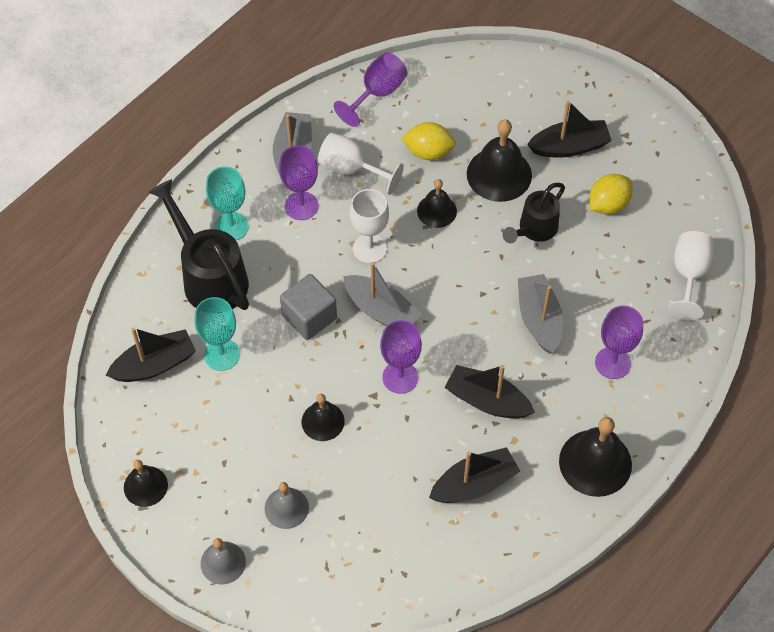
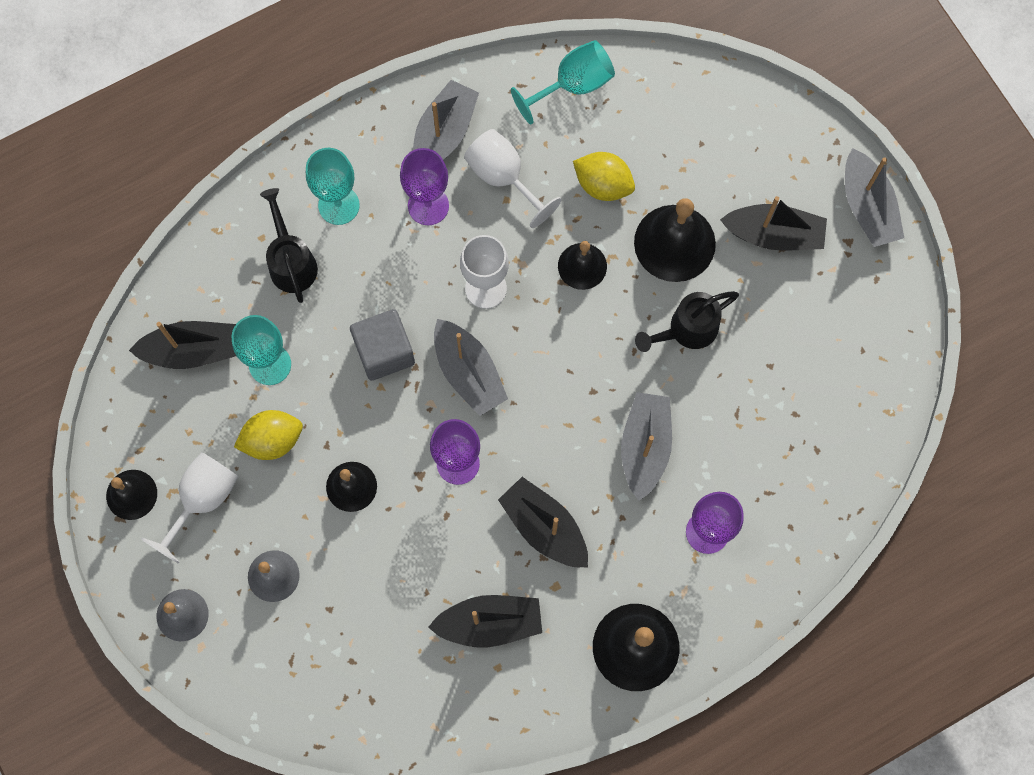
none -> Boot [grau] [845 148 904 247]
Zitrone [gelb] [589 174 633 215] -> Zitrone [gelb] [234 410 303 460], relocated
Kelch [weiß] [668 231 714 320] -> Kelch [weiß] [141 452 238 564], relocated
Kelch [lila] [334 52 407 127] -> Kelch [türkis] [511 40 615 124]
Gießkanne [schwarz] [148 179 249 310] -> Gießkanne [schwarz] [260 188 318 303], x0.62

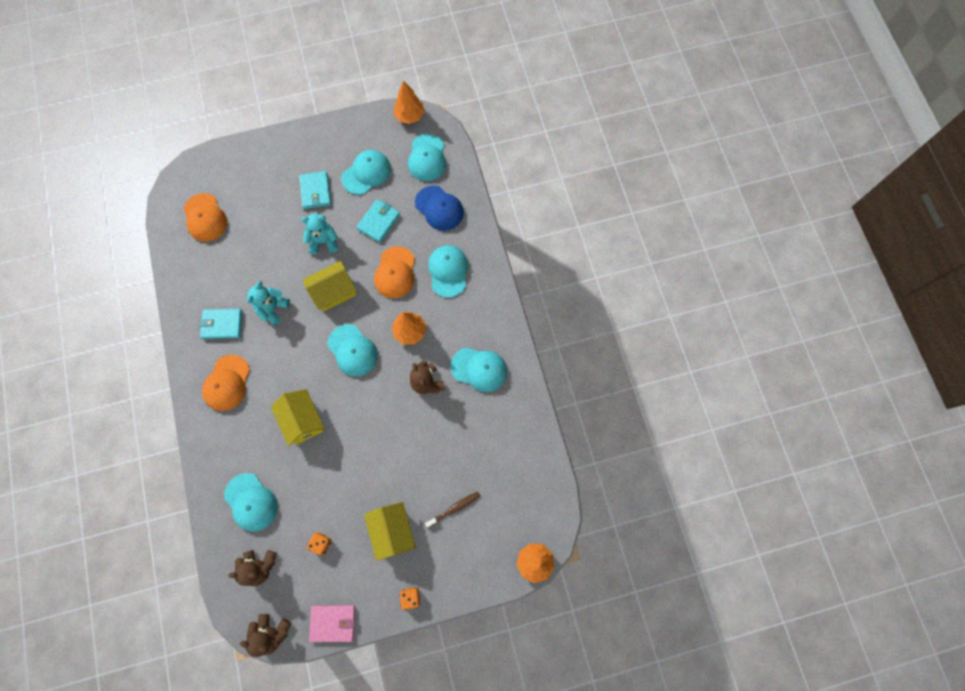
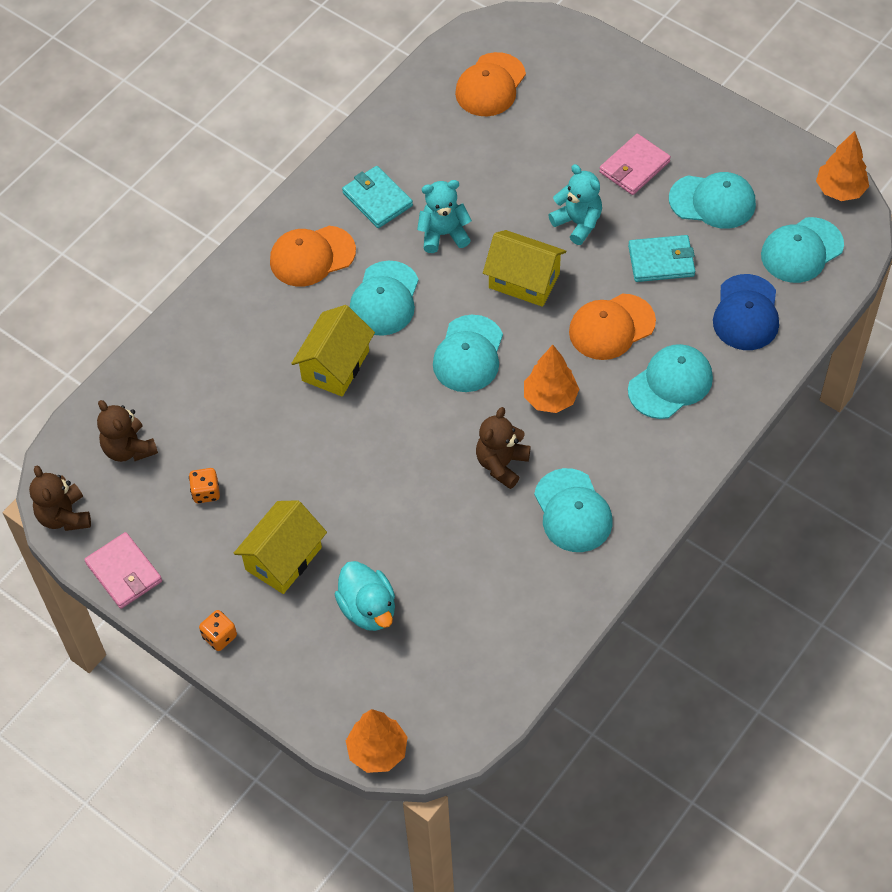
Kappe [türkis] [224 473 278 531] -> Kappe [türkis] [350 261 419 336], relocated
Zahnbürste [braun] [425 491 480 528] -> Ente [türkis] [335 561 395 631]
Geldbörse [türkis] [299 171 331 209] -> Geldbörse [rosa] [599 134 671 195]

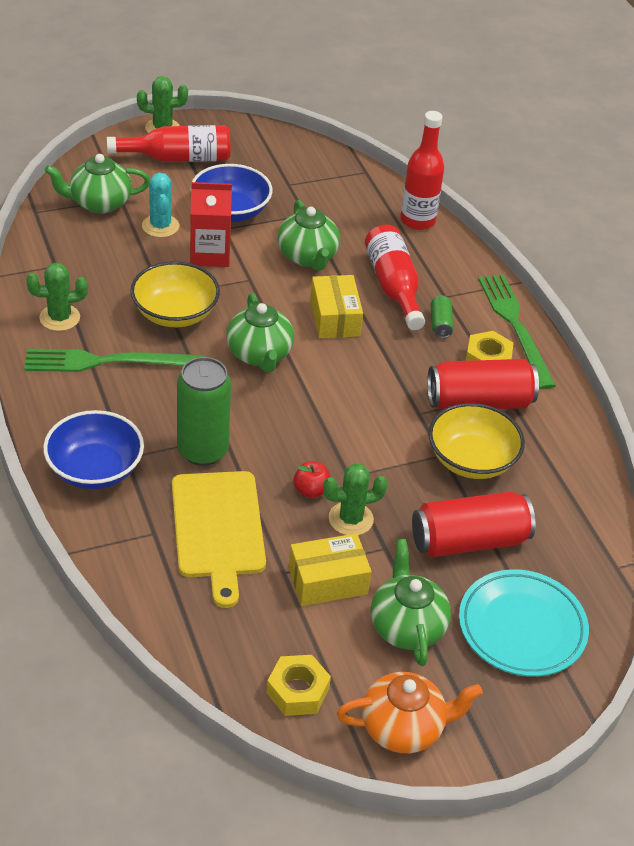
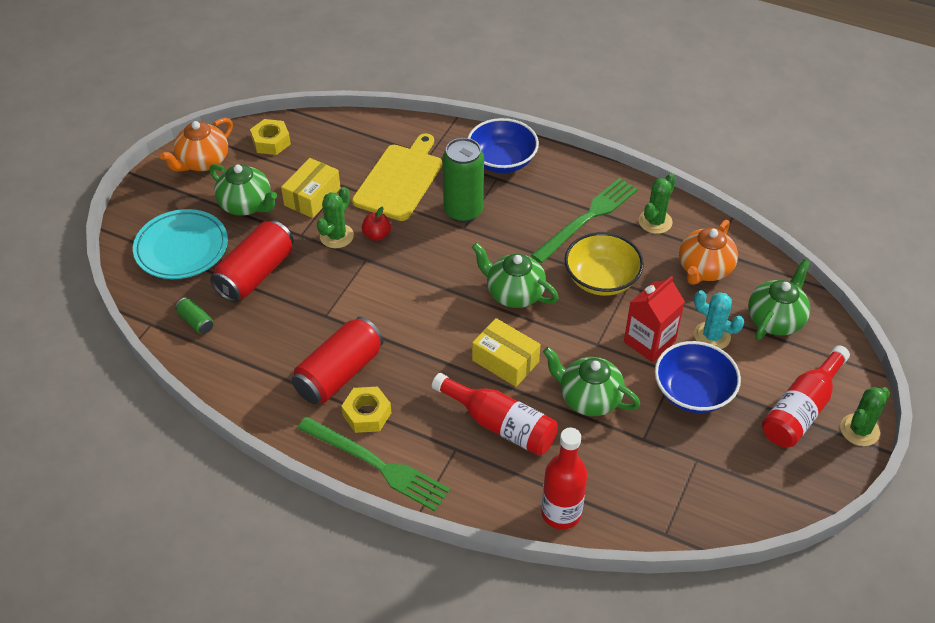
Schüssel [gelb] [429 403 525 479] -> none
none -> Teekanne [orange] [679 220 738 285]
Dose [grün] [430 295 454 338] -> Dose [grün] [175 298 213 334], relocated
Schneidebrett [gelb] [172 471 266 608] -> Schneidebrett [gelb] [352 133 442 221], 75 degrees clockwise

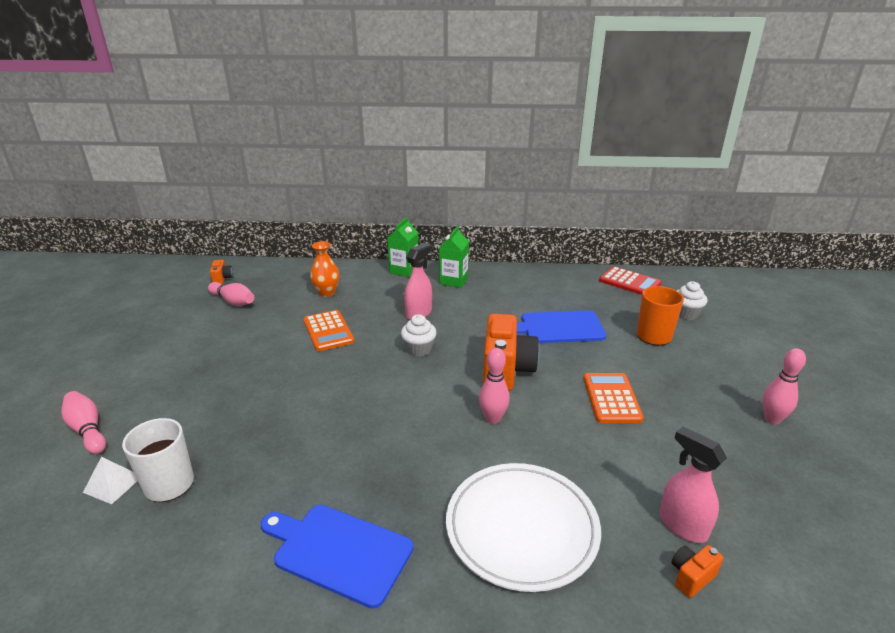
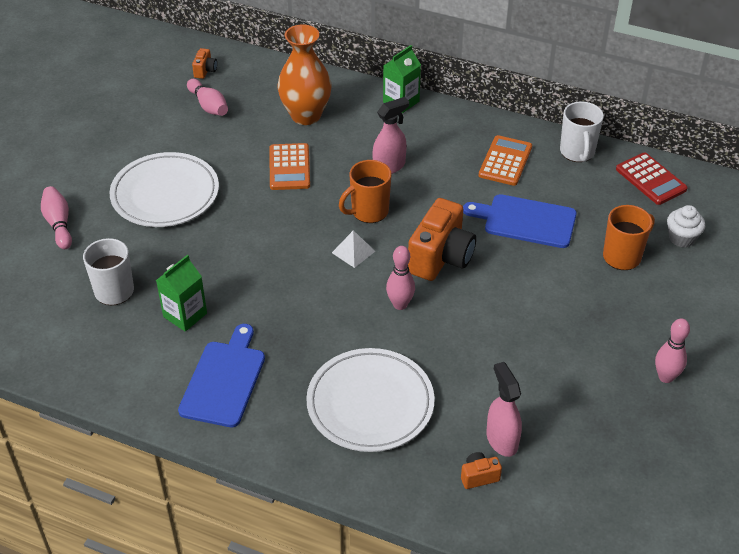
none -> Teller [weiß] [109 152 219 227]
none -> Tasse [weiß] [560 101 604 162]
Pyramide [weiß] [83 457 137 504] -> Pyramide [weiß] [332 230 375 268], relocated
Getränkekarton [grün] [439 226 469 288] -> Getränkekarton [grün] [156 255 207 332], relocated
Taschenrechner [orange] [583 373 644 423] -> Taschenrechner [orange] [479 135 532 186], relocated
Muffin [weiß] [401 314 437 357] -> Tasse [orange] [339 160 391 223]
Schneidebrett [blau] [261 505 413 609] -> Schneidebrett [blau] [178 324 265 427], 60 degrees clockwise
Vase [orange] [310 241 339 297] -> Vase [orange] [278 24 332 125], x1.68

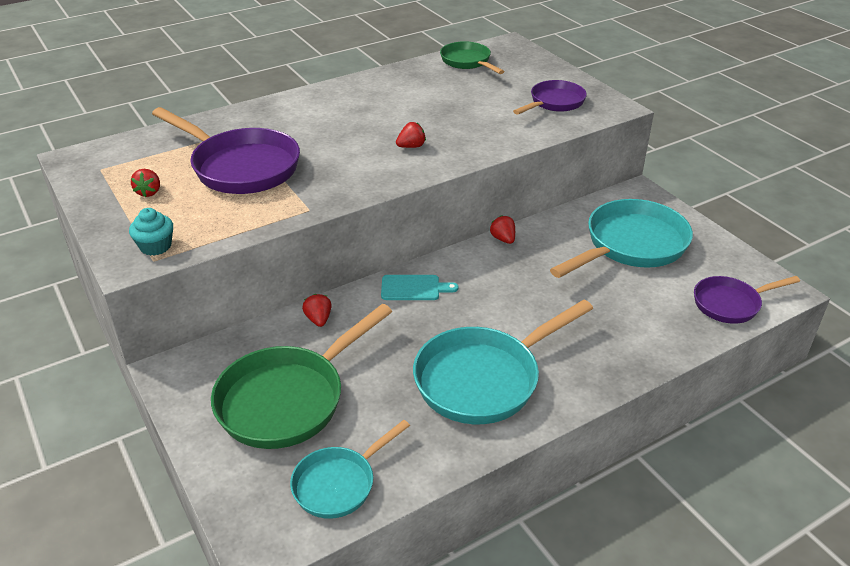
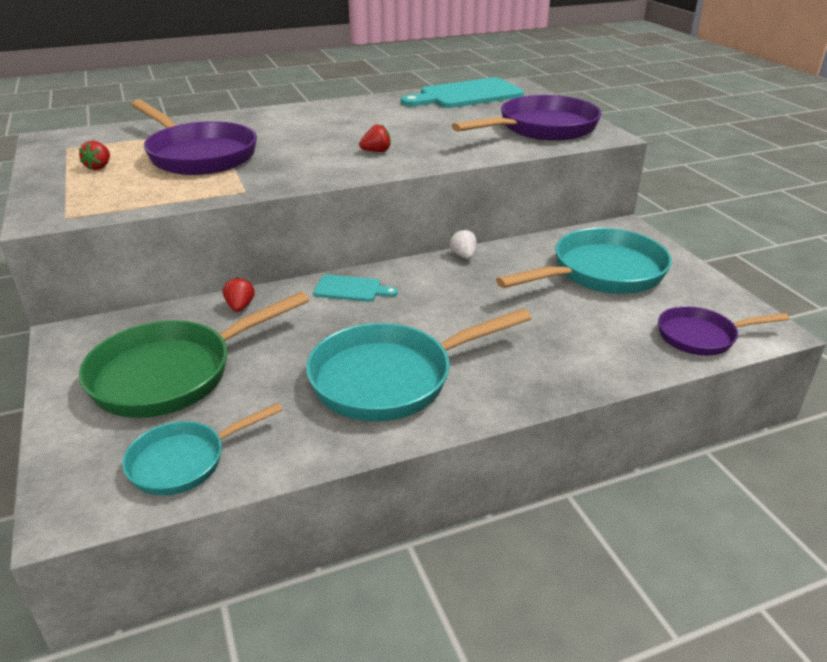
Muffin [türkis] [129 208 173 256] -> none
Pfanne [grün] [440 41 504 74] -> Schneidebrett [türkis] [401 78 524 108]
Erdbeere [rot] [490 215 515 244] -> Erdbeere [weiß] [449 229 476 259]
Pfanne [lila] [513 80 587 115] -> Pfanne [lila] [452 95 601 141], x1.71

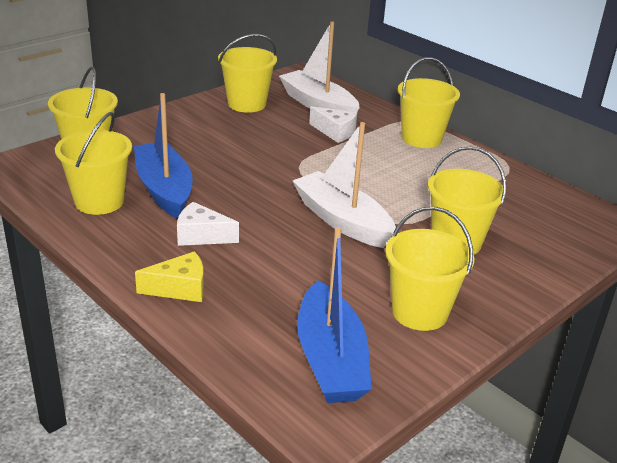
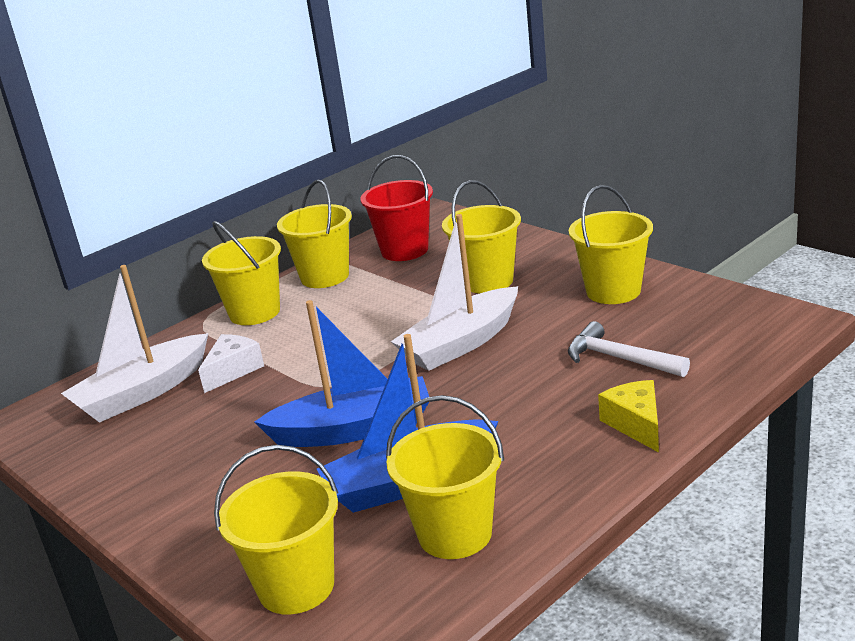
Käse [weiß] [177 202 239 246] -> none
none -> Eimer [rot] [360 155 433 261]
none -> Hammer [weiß] [568 321 690 377]
Eimer [gelb] [218 34 277 113] -> Eimer [gelb] [277 179 352 288], relocated
Boot [blau] [297 228 372 403] -> Boot [blau] [254 300 429 447], relocated

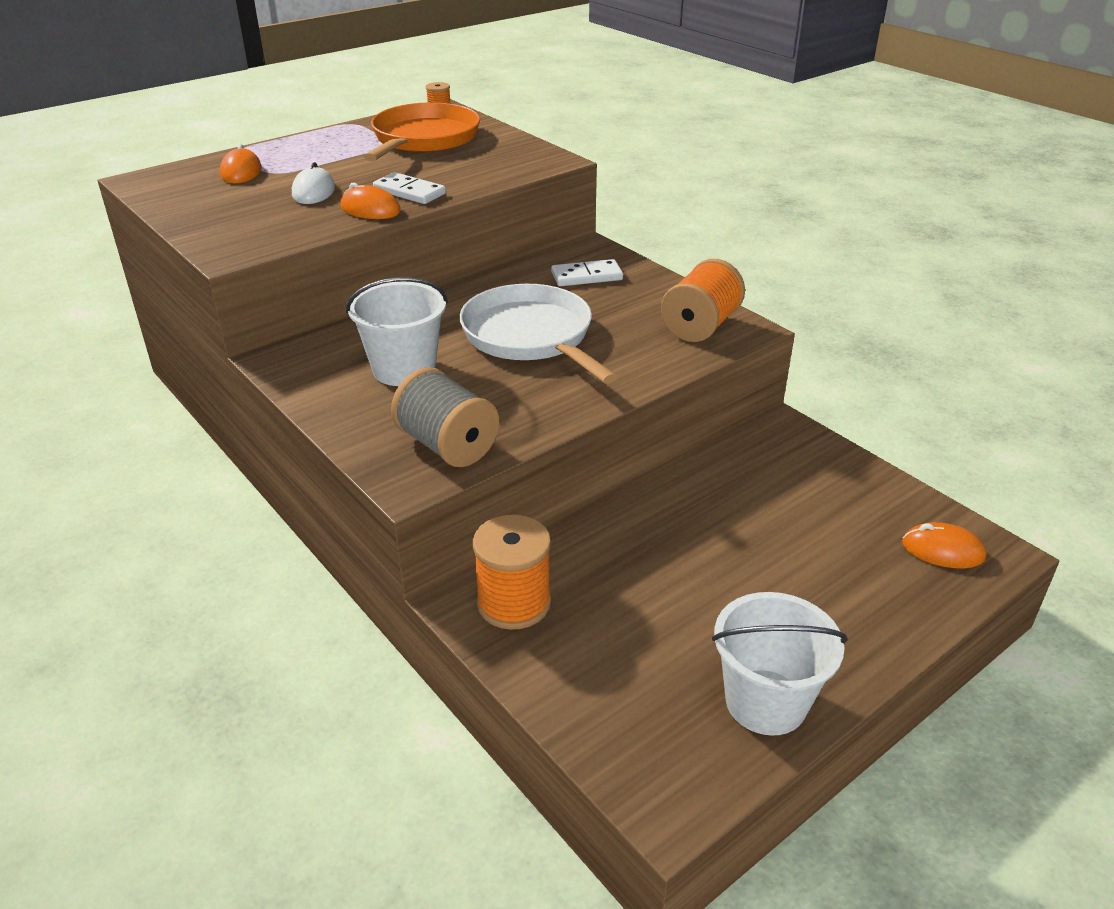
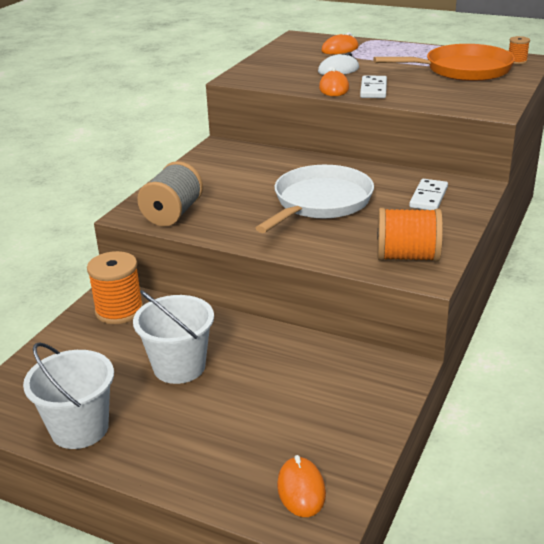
Eimer [weiß] [346 277 448 386] -> Eimer [weiß] [133 290 214 384], relocated
Dominostein [weiß] [551 259 623 286] -> Dominostein [weiß] [409 179 448 210], 60 degrees clockwise

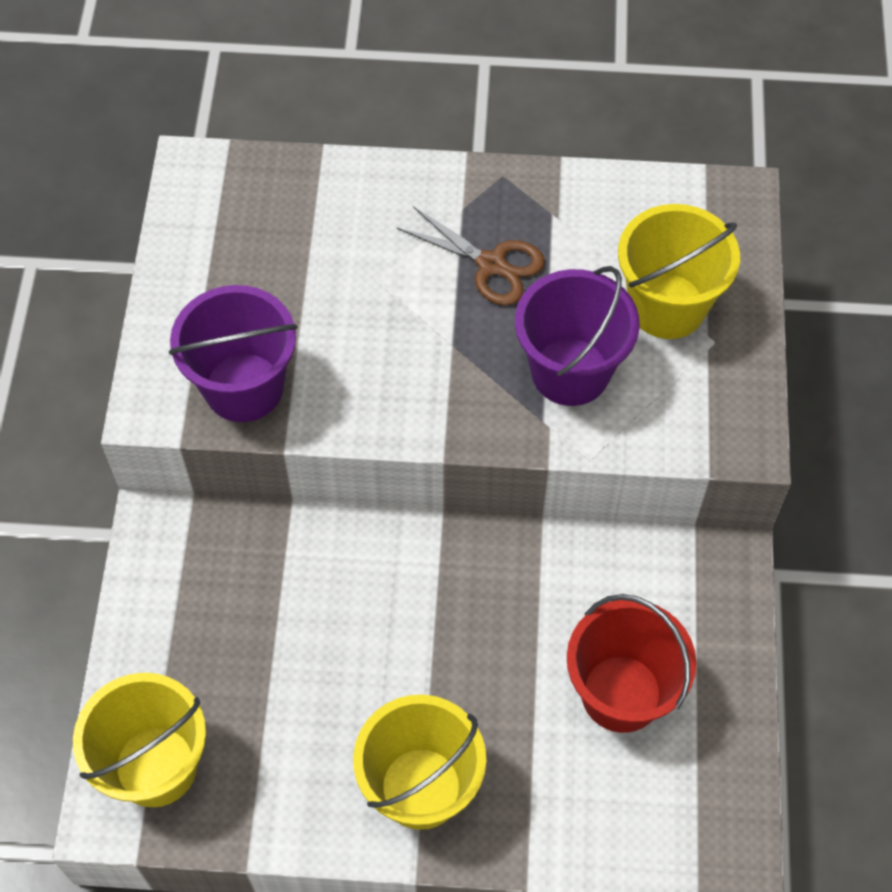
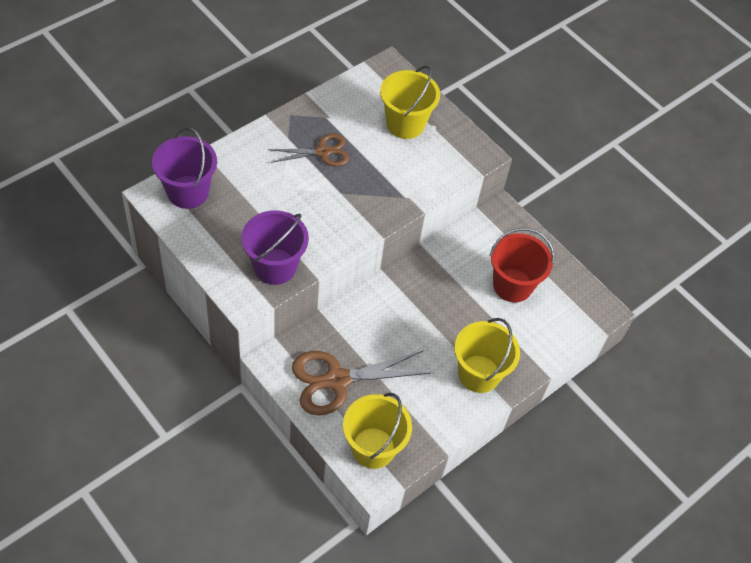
none -> Schere [braun] [292 351 431 415]
Eimer [lila] [515 266 640 406] -> Eimer [lila] [152 127 217 209], relocated

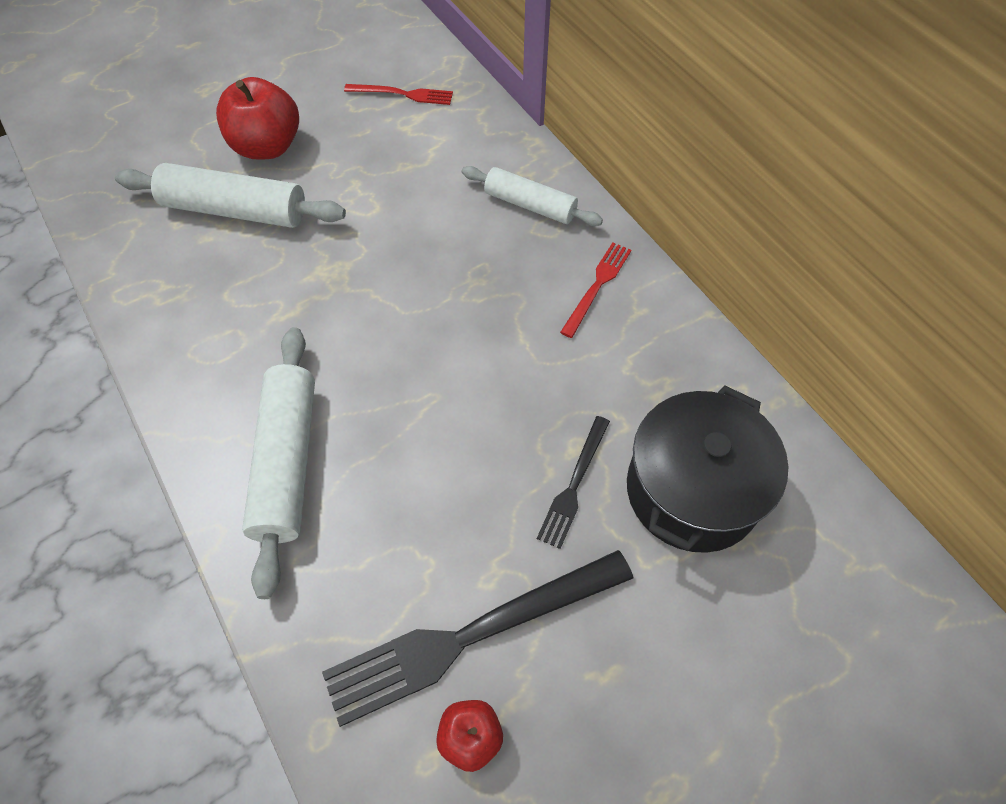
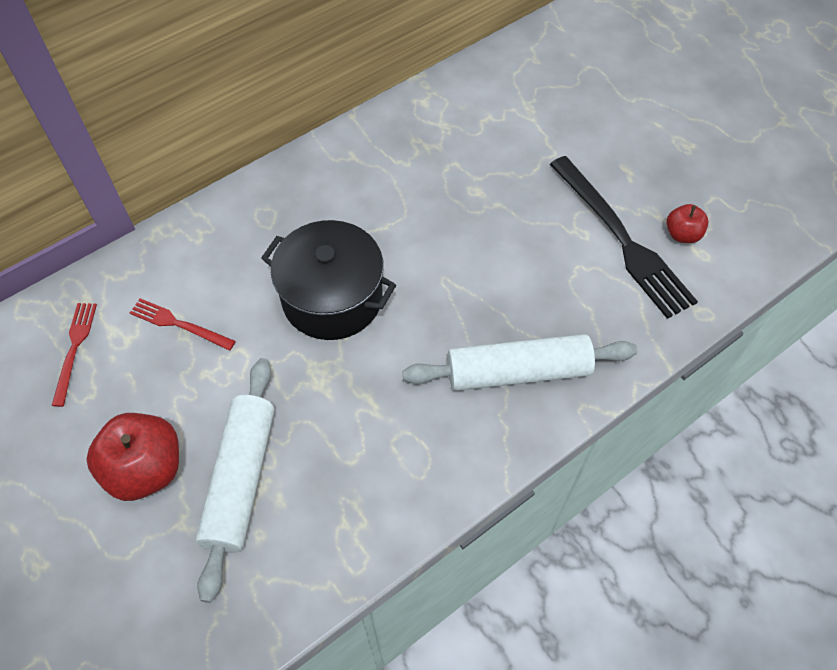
Nudelholz [weiß] [462 166 603 226] -> none
Gabel [schwarz] [537 416 610 549] -> none
Gabel [rot] [560 242 631 338] -> Gabel [rot] [130 298 236 351], relocated
Kochtopf [schwarz] [627 385 789 553] -> Kochtopf [schwarz] [261 220 396 340], relocated

